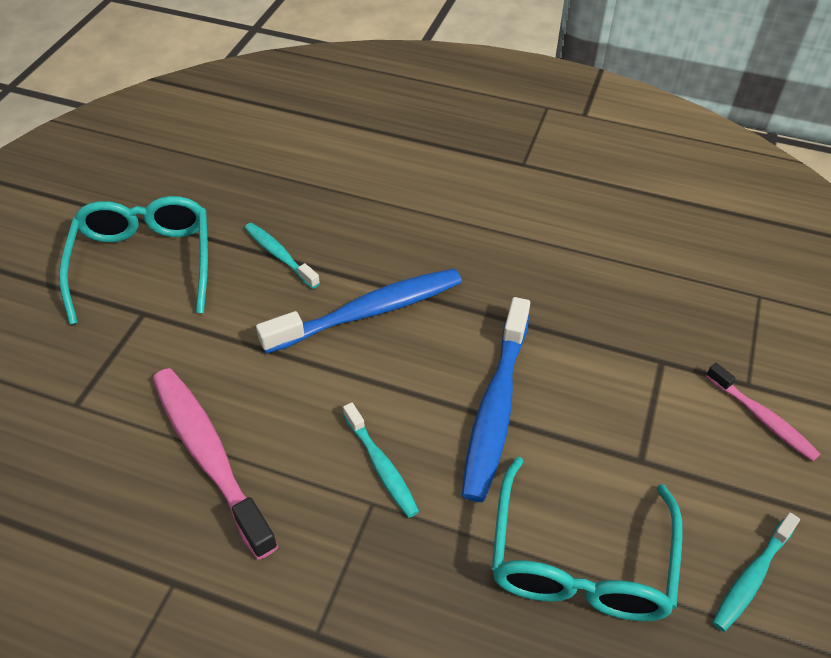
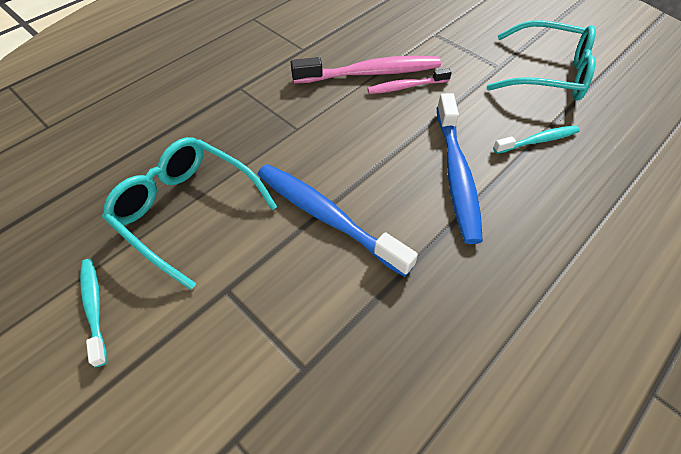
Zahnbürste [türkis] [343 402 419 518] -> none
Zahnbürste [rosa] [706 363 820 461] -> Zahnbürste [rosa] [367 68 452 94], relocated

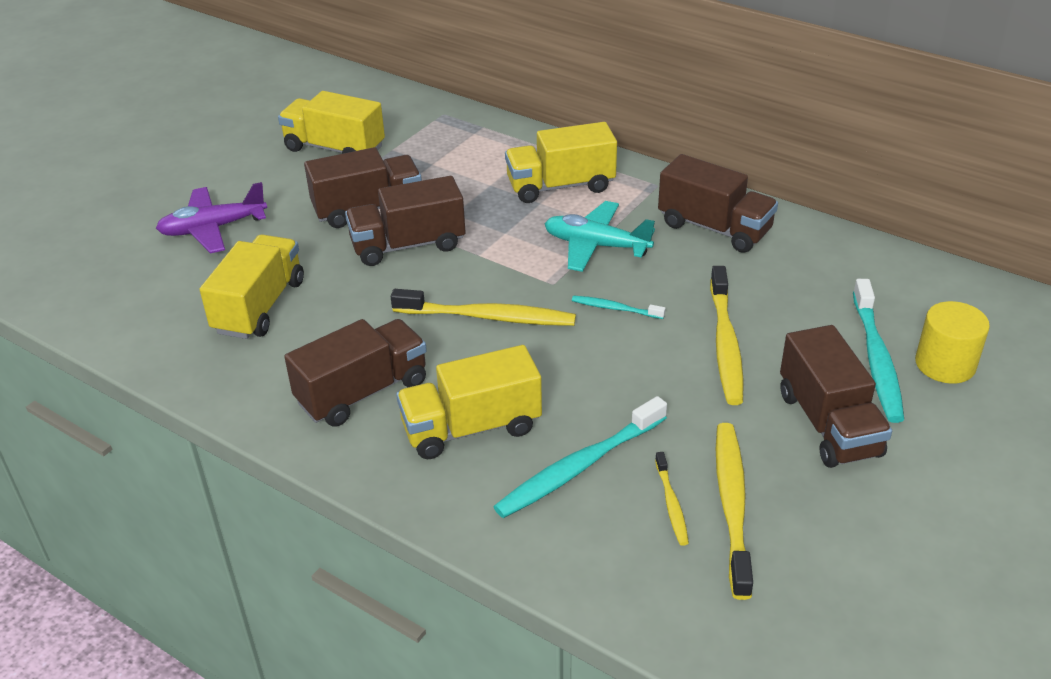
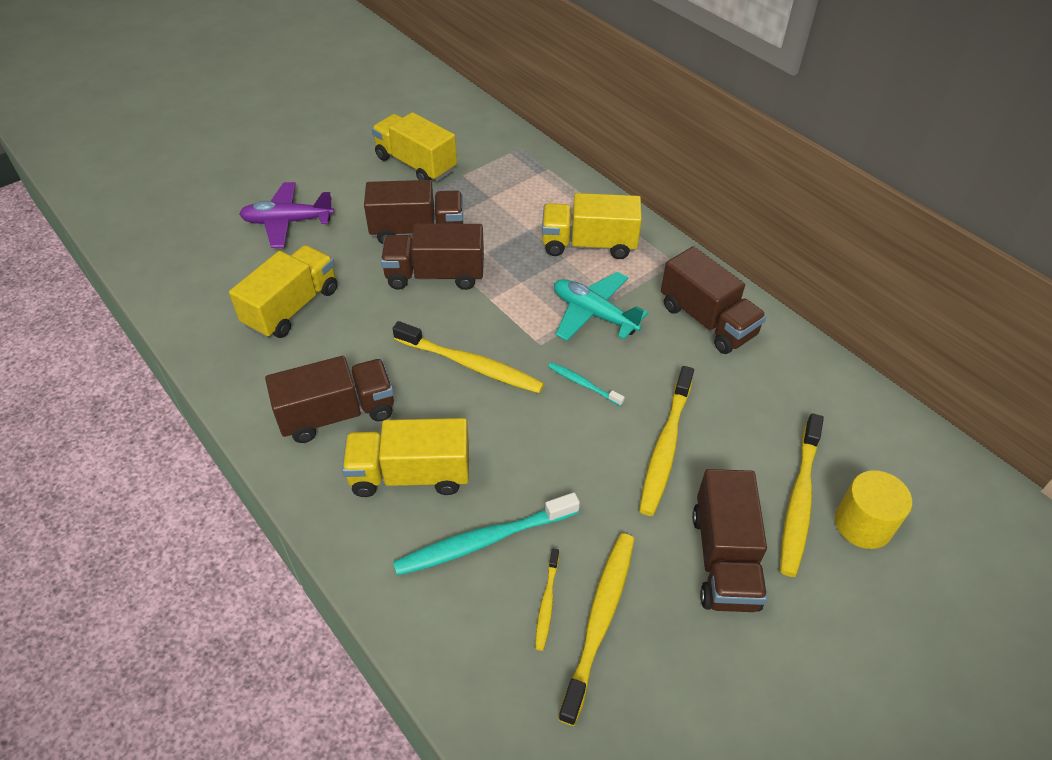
Zahnbürste [türkis] [853 279 904 423] -> Zahnbürste [gelb] [780 413 824 577]

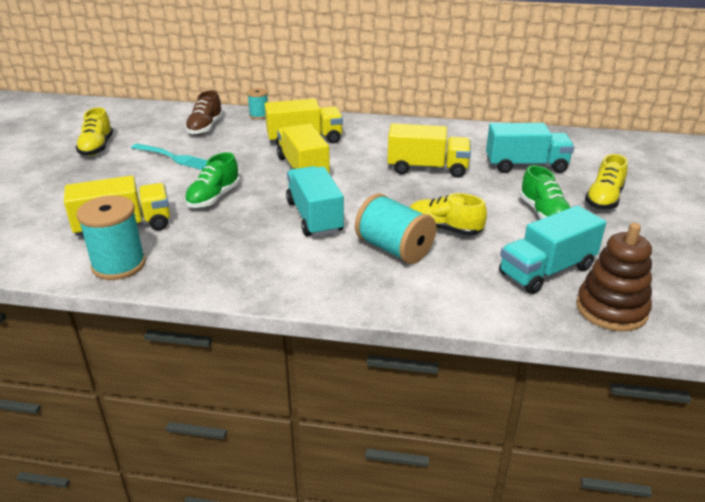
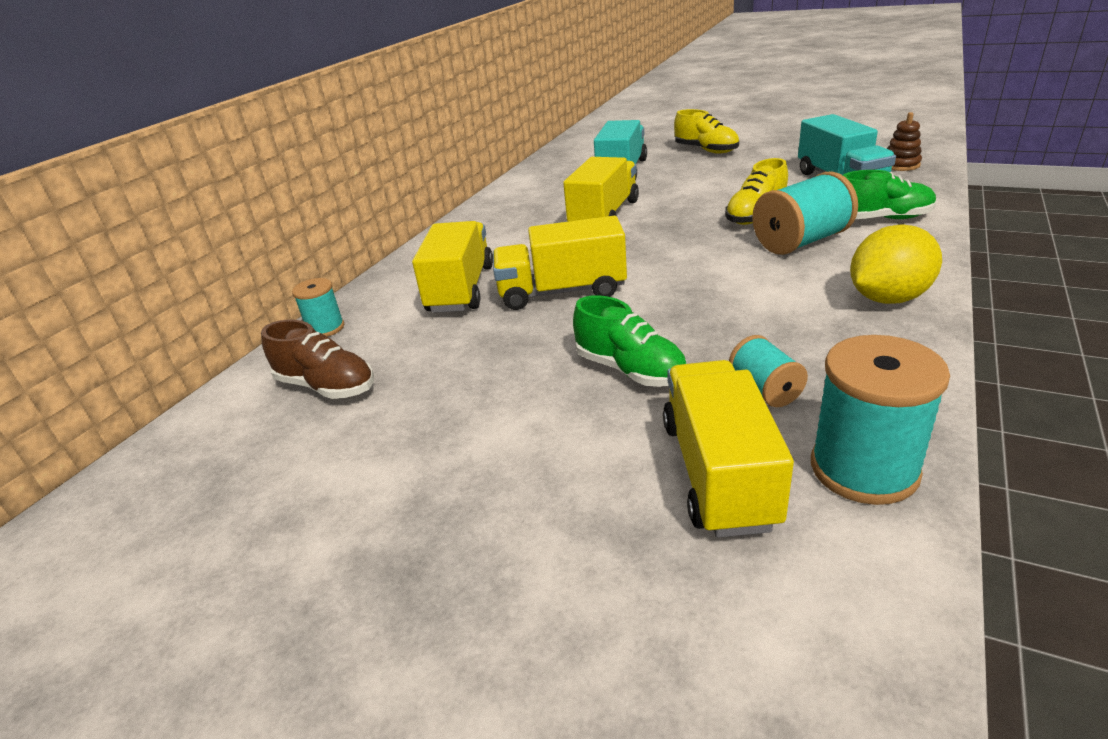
Schuh [gelb] [76 107 113 156] -> none
Gabel [türkis] [131 144 208 170] -> none
Lastwagen [türkis] [286 166 344 237] -> none
none -> Garnrolle [türkis] [729 335 808 407]
none -> Zitrone [gelb] [850 224 942 304]
Schuh [grün] [519 165 570 219] -> Schuh [grün] [843 170 936 219], relocated
Stapelspielzeug [braun] [576 223 652 331] -> Stapelspielzeug [braun] [887 112 922 171], x0.57

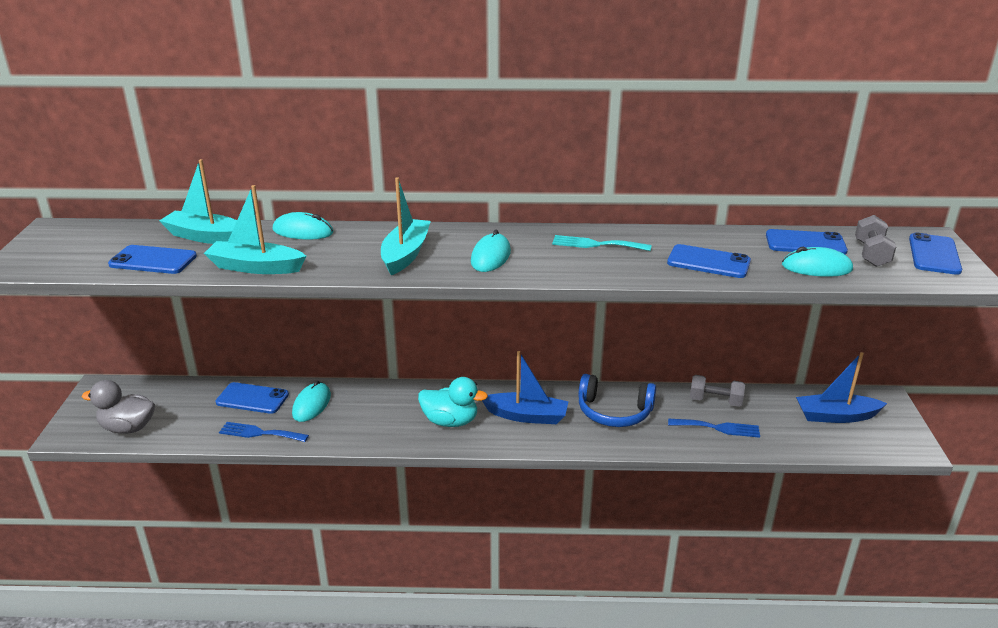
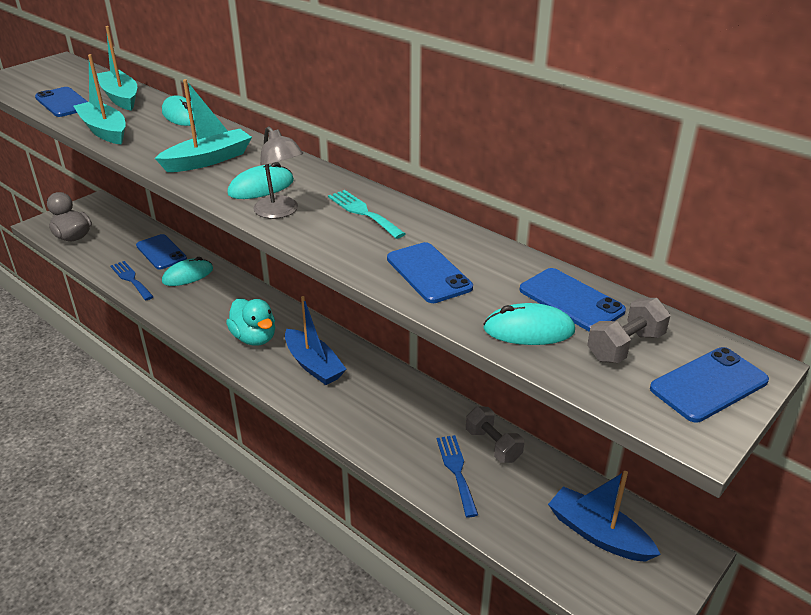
Kopfhörer [blau] [578 374 656 427] -> none
none -> Lampe [grau] [253 126 303 219]
Gabel [blau] [668 419 760 438] -> Gabel [blau] [437 435 478 517], 150 degrees counterclockwise
Computermaus [türkis] [782 247 853 277] -> Computermaus [türkis] [483 303 575 345], 45 degrees counterclockwise

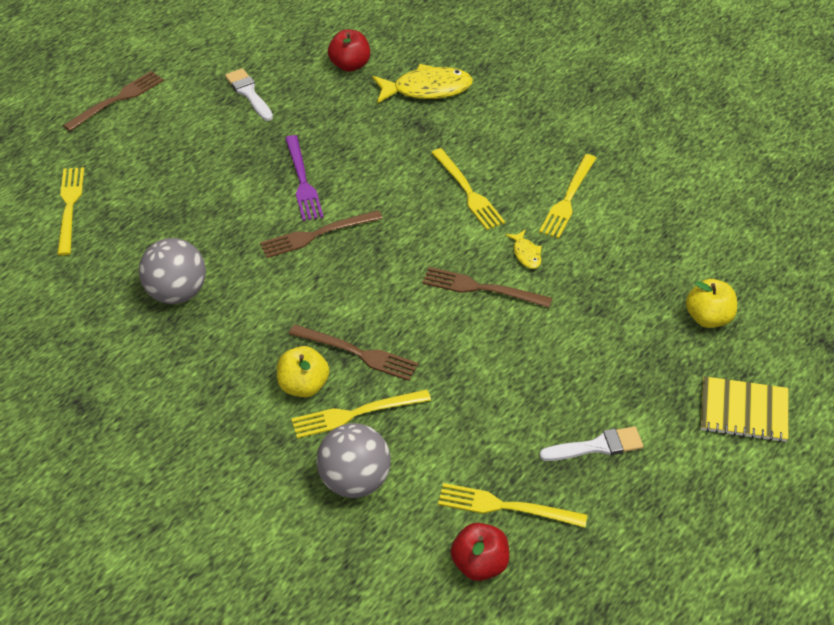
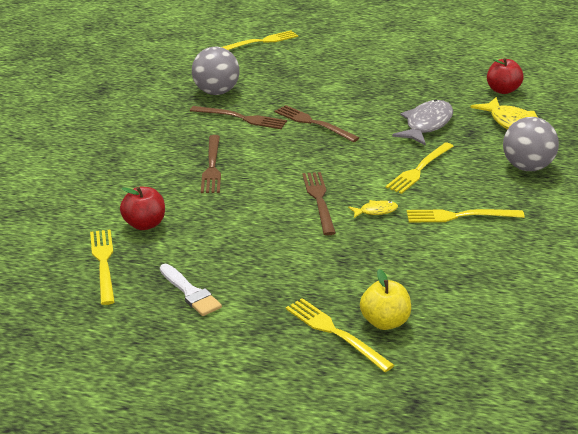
Pinsel [weiß] [225 68 273 121] -> none
Apfel [gelb] [277 346 329 397] -> none
Gabel [lila] [285 135 323 221] -> none
Notizbuch [gelb] [701 376 789 442] -> none
none -> Fisch [grau] [392 99 453 146]
Gabel [braun] [63 71 164 131] -> Gabel [braun] [190 106 287 129], relocated
Gabel [gelb] [291 389 431 438] -> Gabel [gelb] [286 298 394 372], relocated
Ball [grau] [317 423 391 498] -> Ball [grau] [503 117 559 171], relocated
Apfel [rot] [451 523 509 581] -> Apfel [rot] [120 187 165 230], relocated
Fisch [gelb] [506 230 542 269] -> Fisch [gelb] [348 200 398 218], 150 degrees counterclockwise

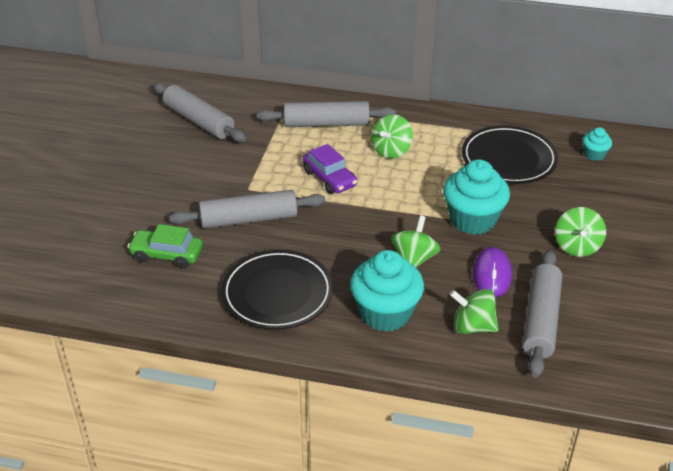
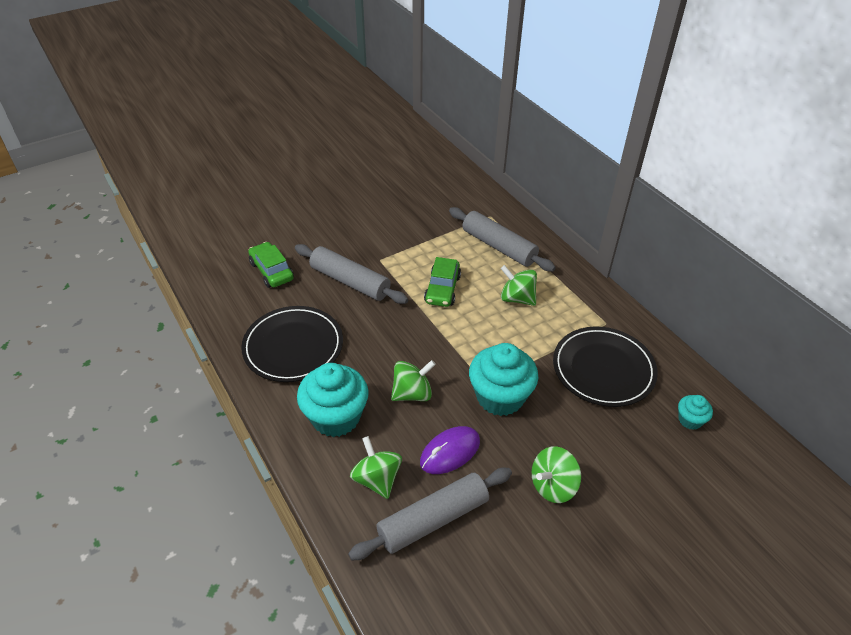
Nudelholz [grau] [153 82 246 142] -> none
Auto [lila] [303 144 357 194] -> Auto [grün] [424 257 461 307]
Kreisel [grün] [372 114 413 159] -> Kreisel [grün] [501 265 537 306], 45 degrees clockwise

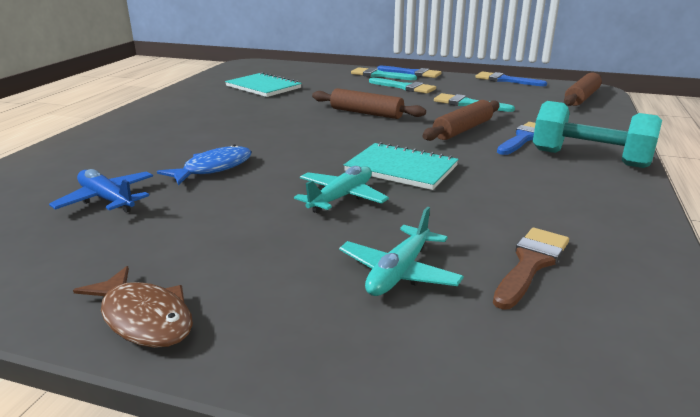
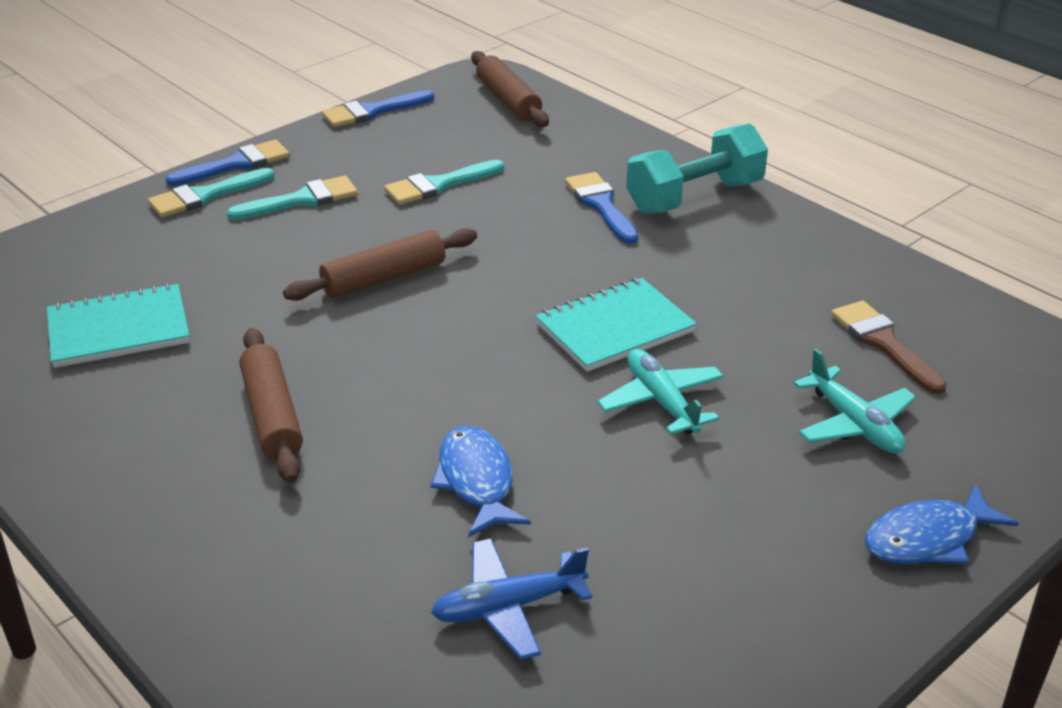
Fisch [braun] [73 266 193 348] -> none
none -> Fisch [blau] [865 484 1019 564]
Nudelholz [braun] [422 100 500 141] -> Nudelholz [braun] [240 328 303 483], relocated

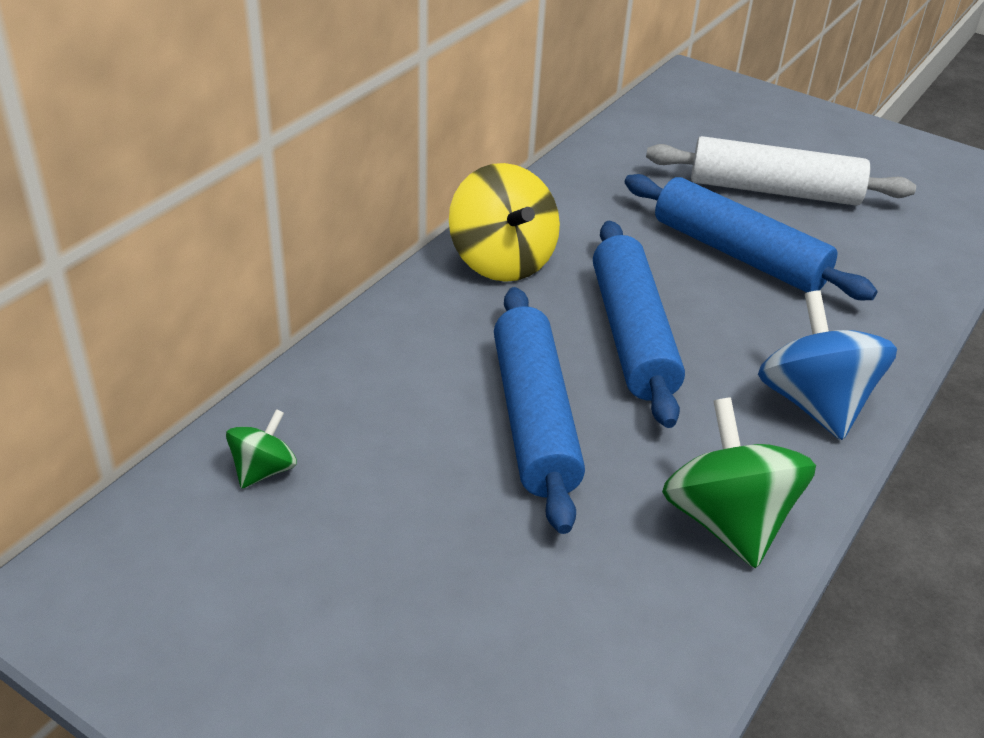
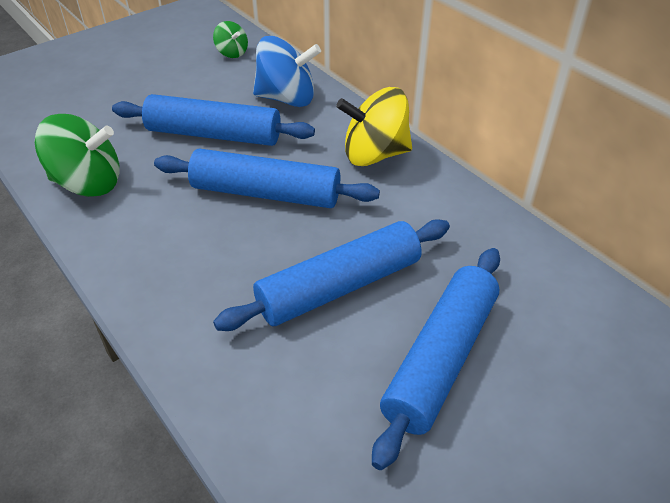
Kreisel [blau] [758 290 897 440] -> Kreisel [blau] [253 36 321 107], relocated
Nudelholz [weiß] [646 136 916 206] -> Nudelholz [blau] [372 248 500 470]

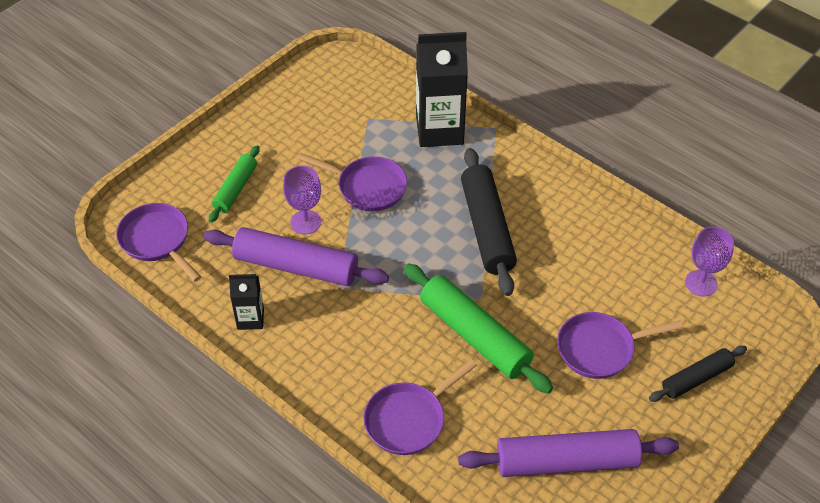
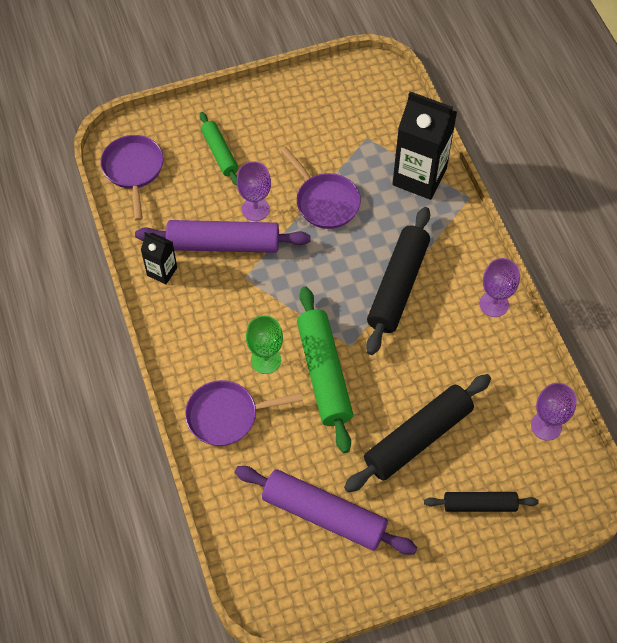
none -> Kelch [grün] [246 315 283 374]
none -> Kelch [lila] [479 258 520 317]
Pfanne [lila] [557 312 683 379] -> Nudelholz [schwarz] [344 374 491 493]
Nudelholz [lila] [203 227 389 286] -> Nudelholz [lila] [135 220 311 253], 45 degrees counterclockwise
Nudelholz [grün] [209 146 260 223] -> Nudelholz [grün] [200 112 238 186], 75 degrees counterclockwise

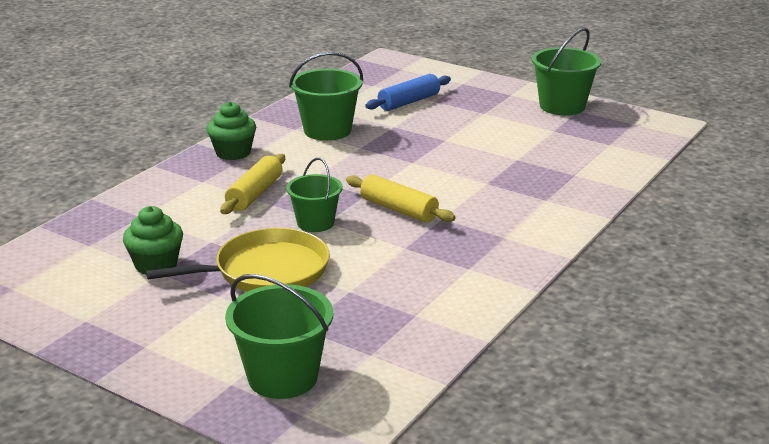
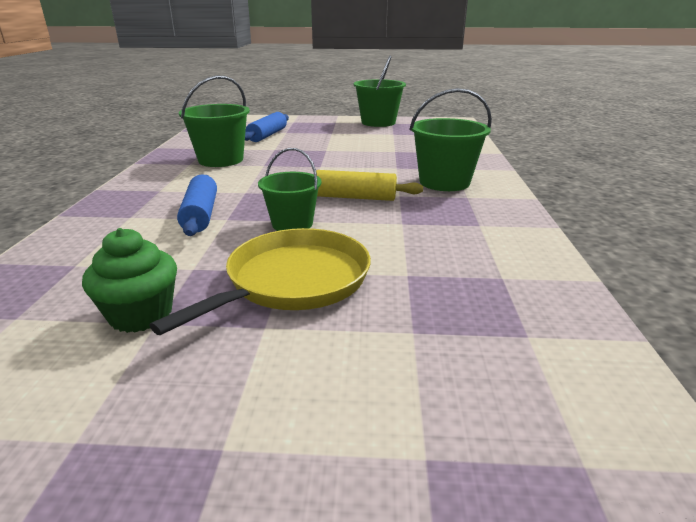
Muffin [grün] [207 102 256 160] -> none
Eimer [grün] [225 274 333 399] -> Eimer [grün] [409 88 492 191], relocated
Nudelholz [gelb] [220 154 285 214] -> Nudelholz [blau] [177 174 217 236]

